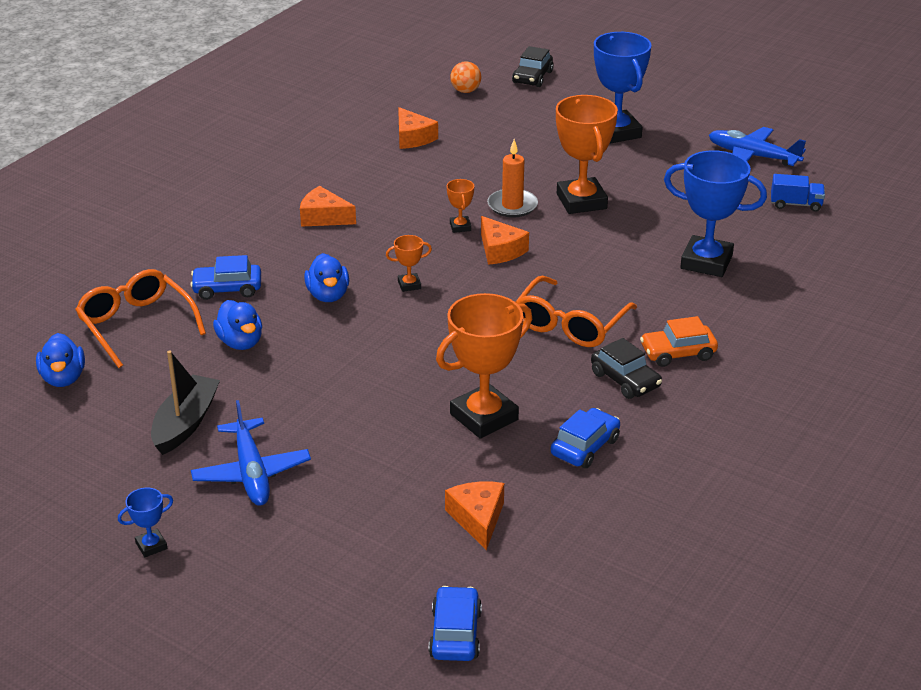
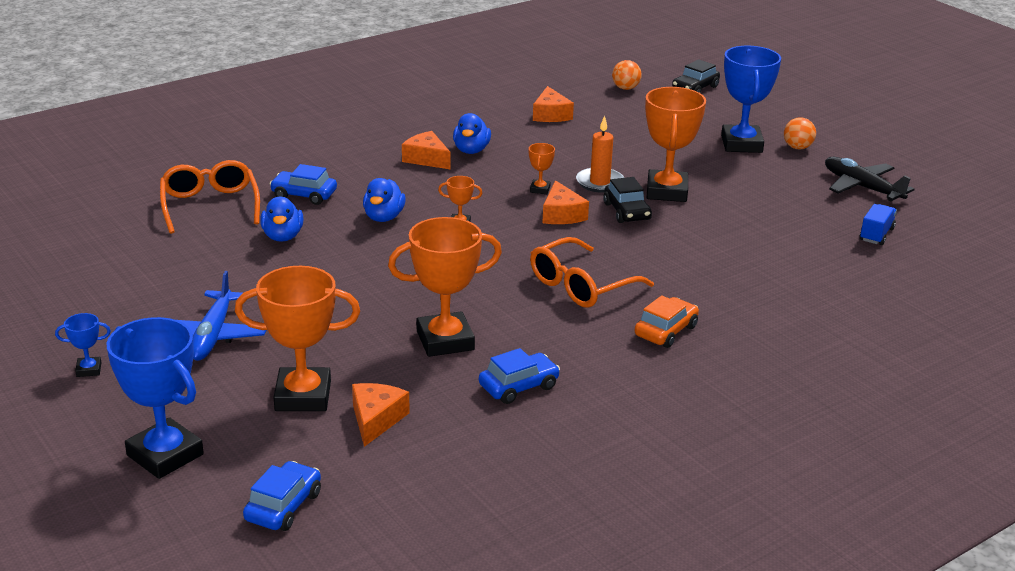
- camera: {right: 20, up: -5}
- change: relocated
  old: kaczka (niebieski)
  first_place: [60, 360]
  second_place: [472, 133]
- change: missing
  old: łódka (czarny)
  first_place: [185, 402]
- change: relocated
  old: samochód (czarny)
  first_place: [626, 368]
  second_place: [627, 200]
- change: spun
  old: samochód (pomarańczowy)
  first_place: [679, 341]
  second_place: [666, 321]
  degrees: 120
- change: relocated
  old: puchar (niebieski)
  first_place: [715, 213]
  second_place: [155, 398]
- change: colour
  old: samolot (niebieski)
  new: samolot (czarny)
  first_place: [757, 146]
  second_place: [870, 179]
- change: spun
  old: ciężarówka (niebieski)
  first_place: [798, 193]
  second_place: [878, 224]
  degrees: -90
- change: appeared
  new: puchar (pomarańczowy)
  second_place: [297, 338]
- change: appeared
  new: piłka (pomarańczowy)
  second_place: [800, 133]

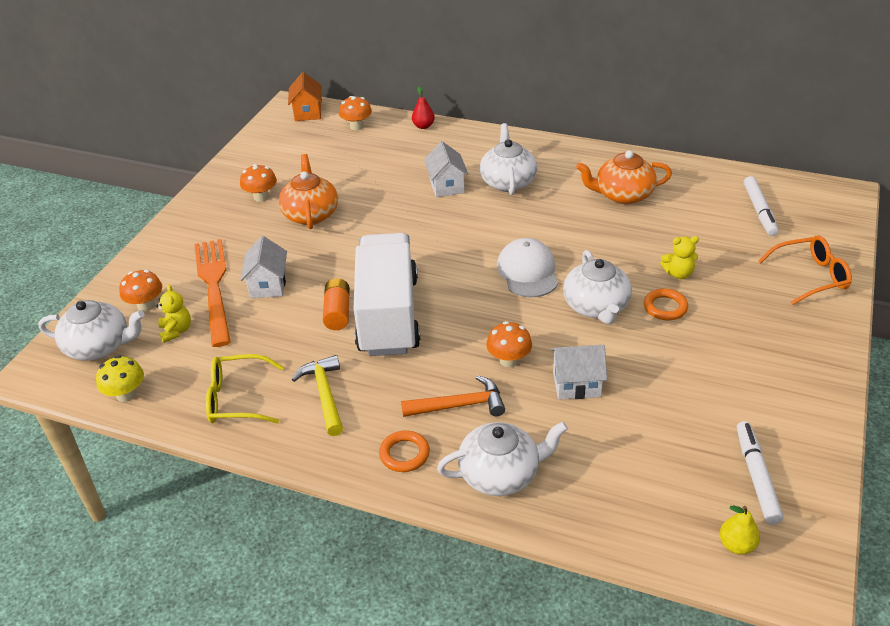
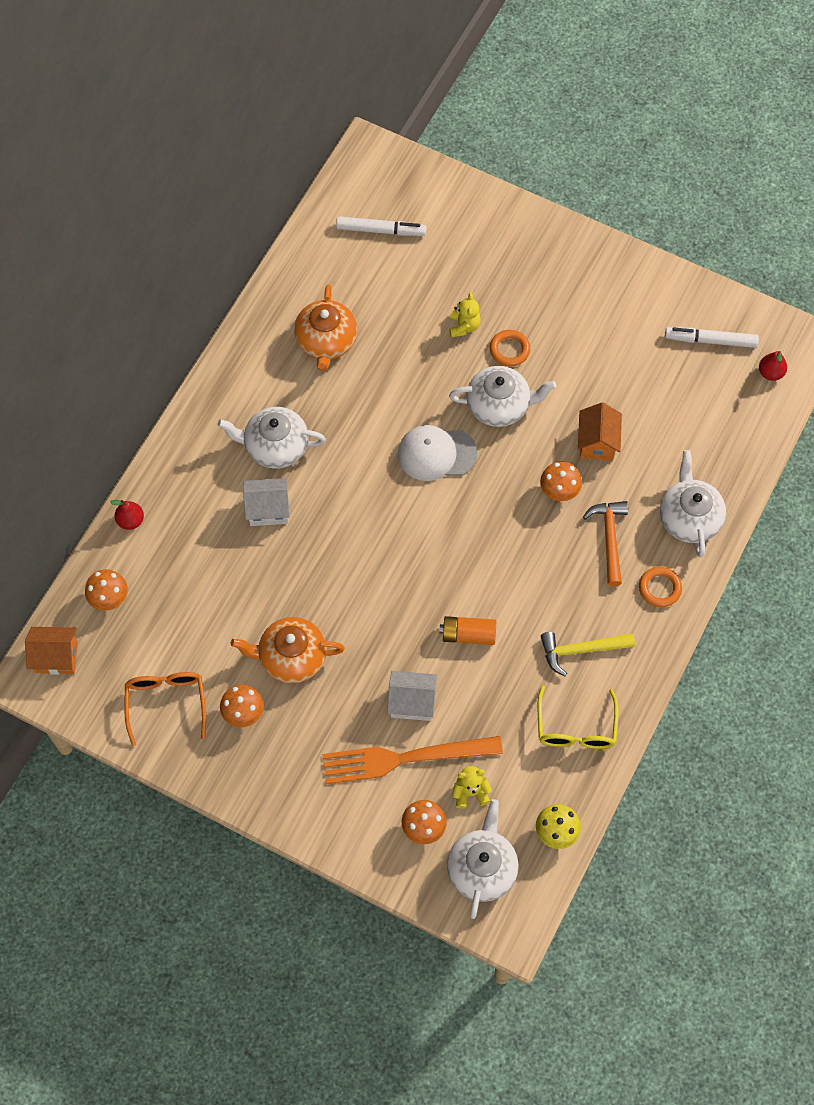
- camera: {right: -85, up: 25}
- change: missing
  old: ciężarówka (biały)
  first_place: [387, 294]
- change: colour
  old: domek (biały)
  new: domek (pomarańczowy)
  first_place: [579, 372]
  second_place: [600, 431]
- change: colour
  old: gruszka (żółty)
  new: gruszka (czerwony)
  first_place: [740, 530]
  second_place: [773, 366]
- change: relocated
  old: okulary (pomarańczowy)
  first_place: [805, 270]
  second_place: [165, 709]

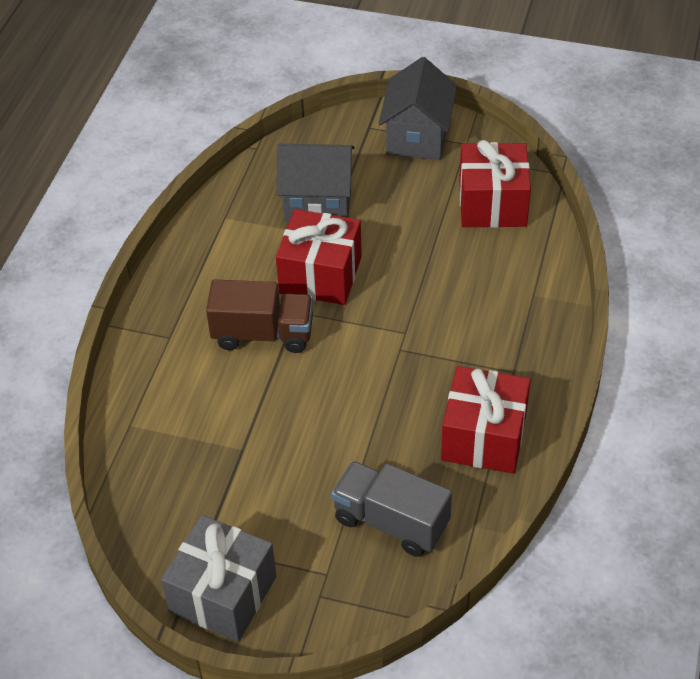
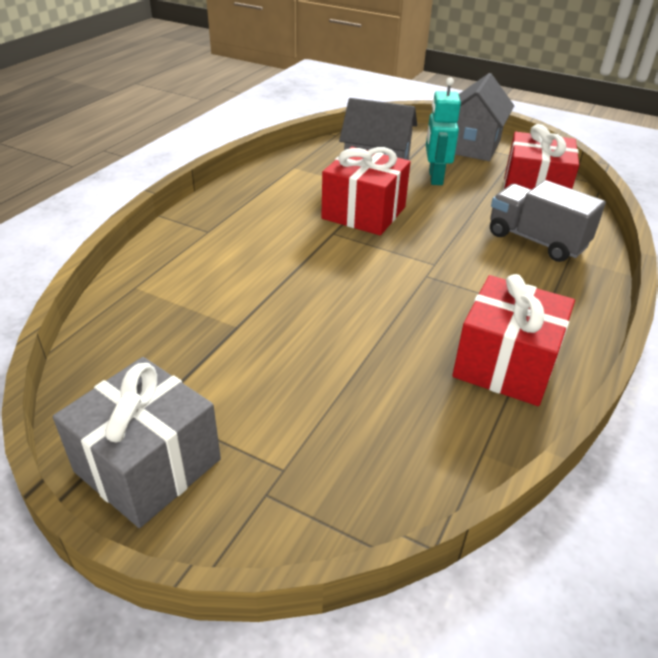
- camera: {right: 10, up: -10}
- change: missing
  old: ciężarówka (brązowy)
  first_place: [259, 316]
- change: relocated
  old: ciężarówka (szary)
  first_place: [391, 509]
  second_place: [548, 221]
- change: appeared
  new: robot (turkusowy)
  second_place: [443, 131]

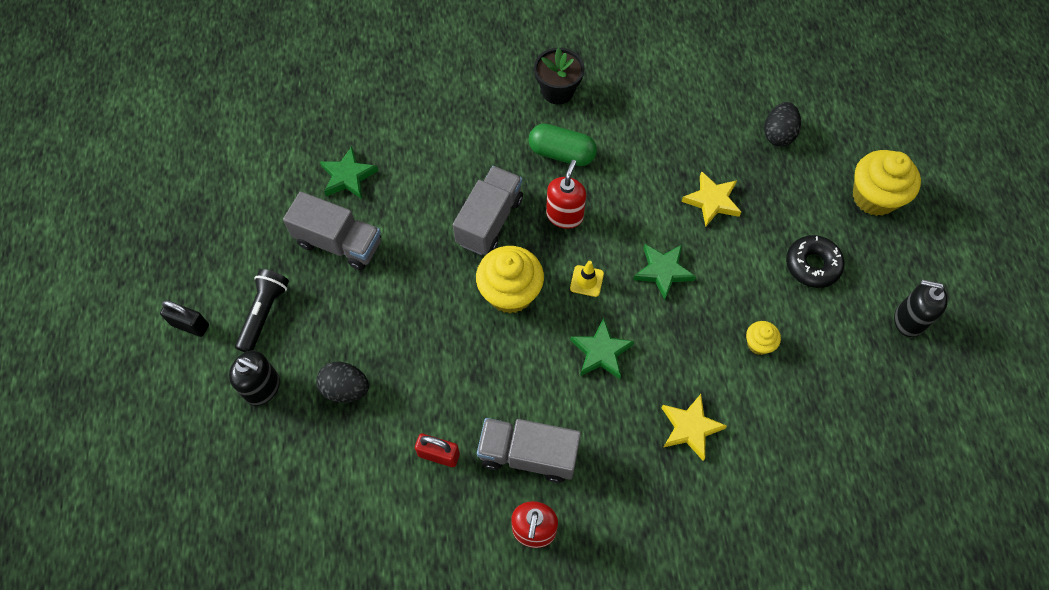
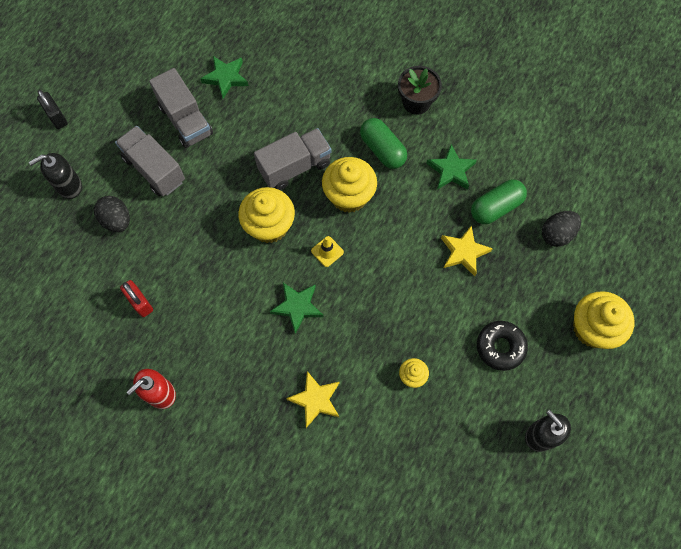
- camera: {right: 35, up: 5}
- change: spun
  old: dozownik mydła (czarny)
  first_place: [254, 378]
  second_place: [55, 176]
  degrees: 90
- change: missing
  old: latarka (czarny)
  first_place: [262, 310]
- change: relocated
  old: ciężarówka (szary)
  first_place: [529, 450]
  second_place: [150, 161]
- change: exchanged
  old: dozownik mydła (czerwony)
  new: muffinka (żółty)
  first_place: [566, 194]
  second_place: [349, 185]
- change: relocated
  old: gwiazda (zielony)
  first_place: [664, 272]
  second_place: [451, 166]
- change: appeared
  new: kapsułka (zielony)
  second_place: [499, 201]

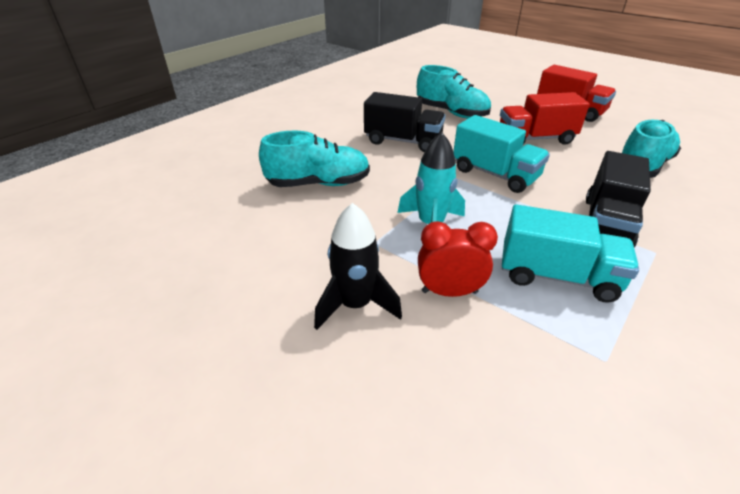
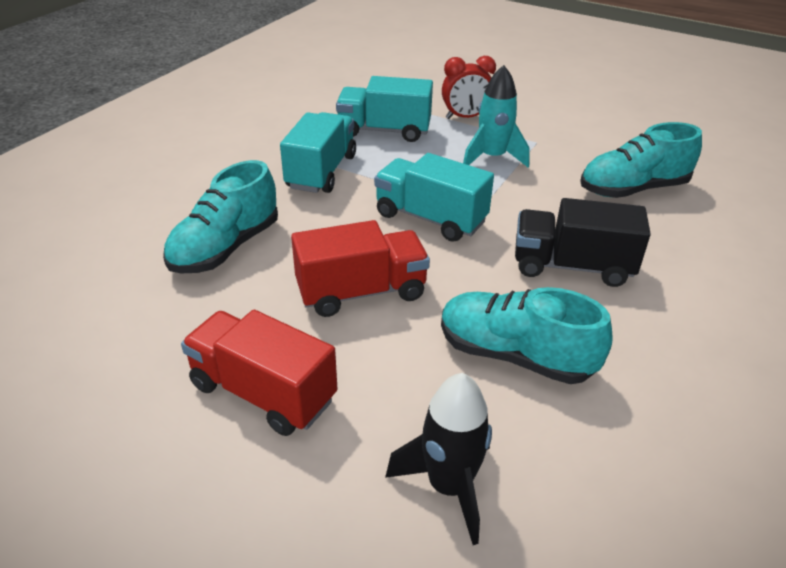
- camera: {right: 170, up: 0}
- change: relocated
  old: rakieta (czarny)
  first_place: [358, 266]
  second_place: [438, 459]
- change: colour
  old: ciężarówka (czarny)
  new: ciężarówka (turkusowy)
  first_place: [618, 199]
  second_place: [318, 152]

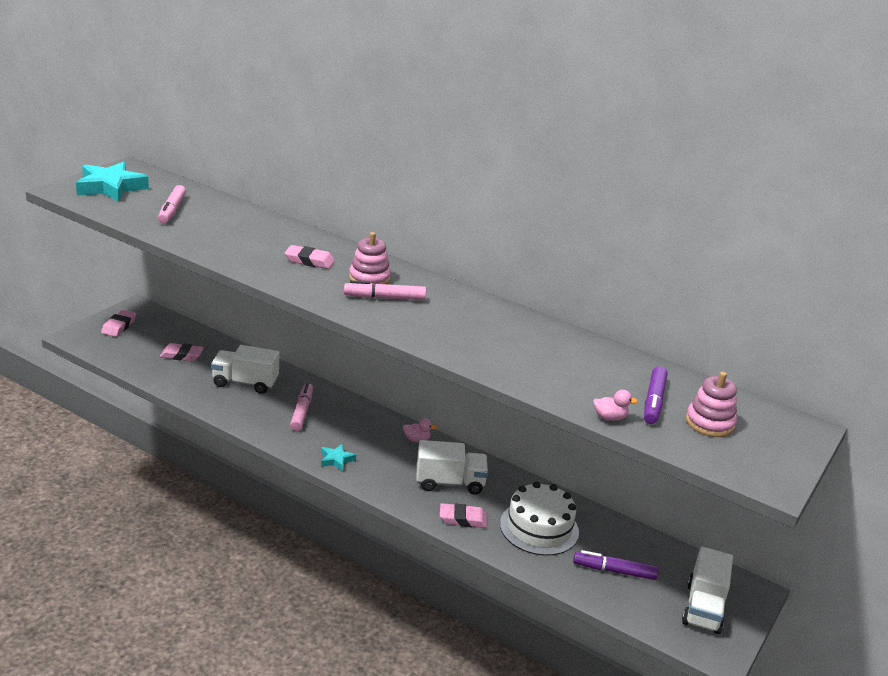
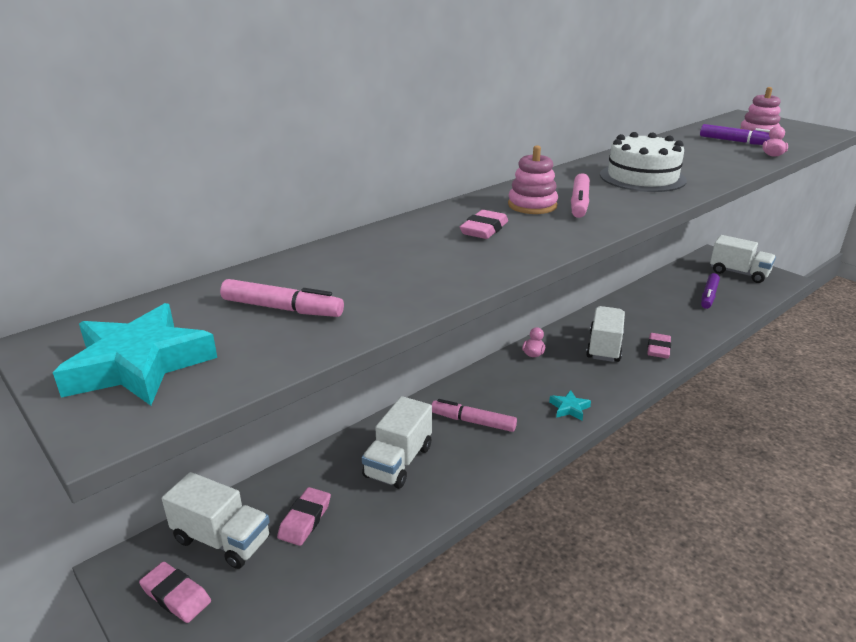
- camera: {right: -70, up: 0}
- change: relocated
  old: tort (biały)
  first_place: [539, 518]
  second_place: [643, 162]
- change: appeared
  new: ciężarówka (biały)
  second_place: [216, 520]

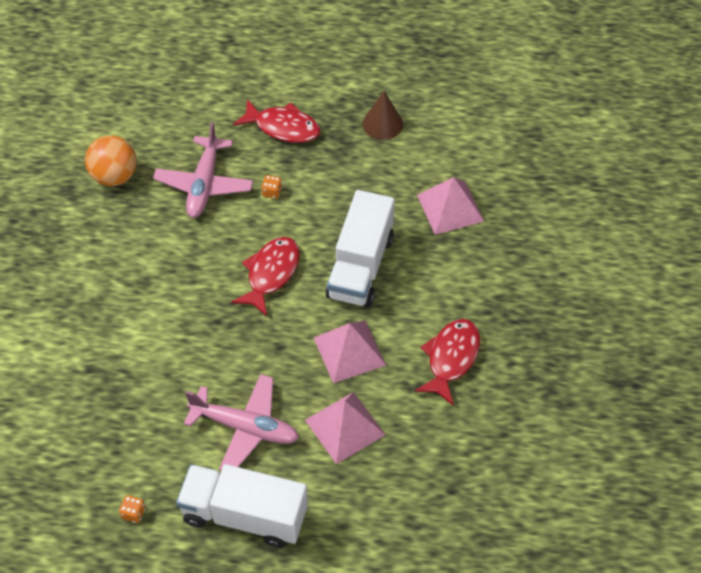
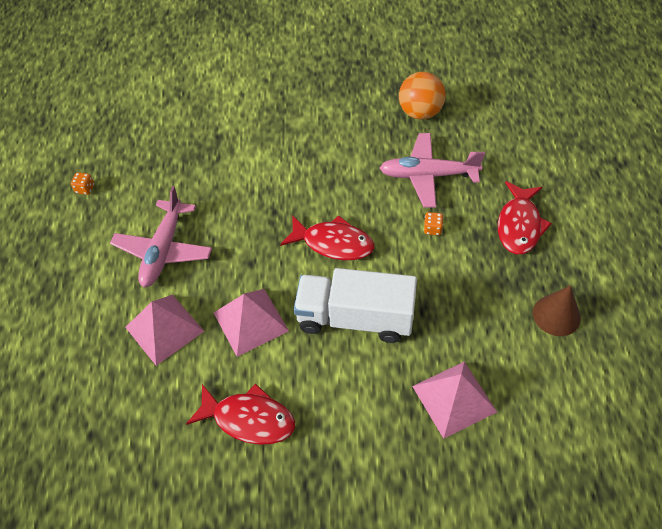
- camera: {right: 85, up: 0}
- change: missing
  old: ciężarówka (biały)
  first_place: [242, 506]

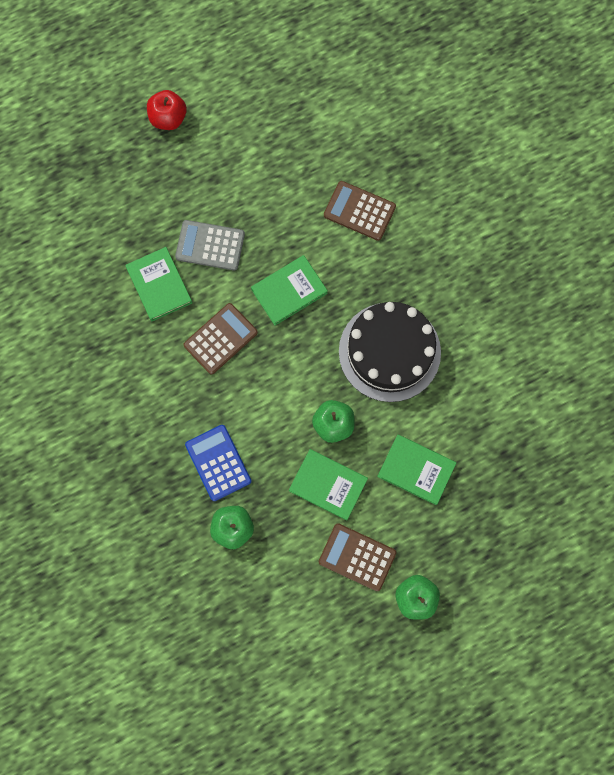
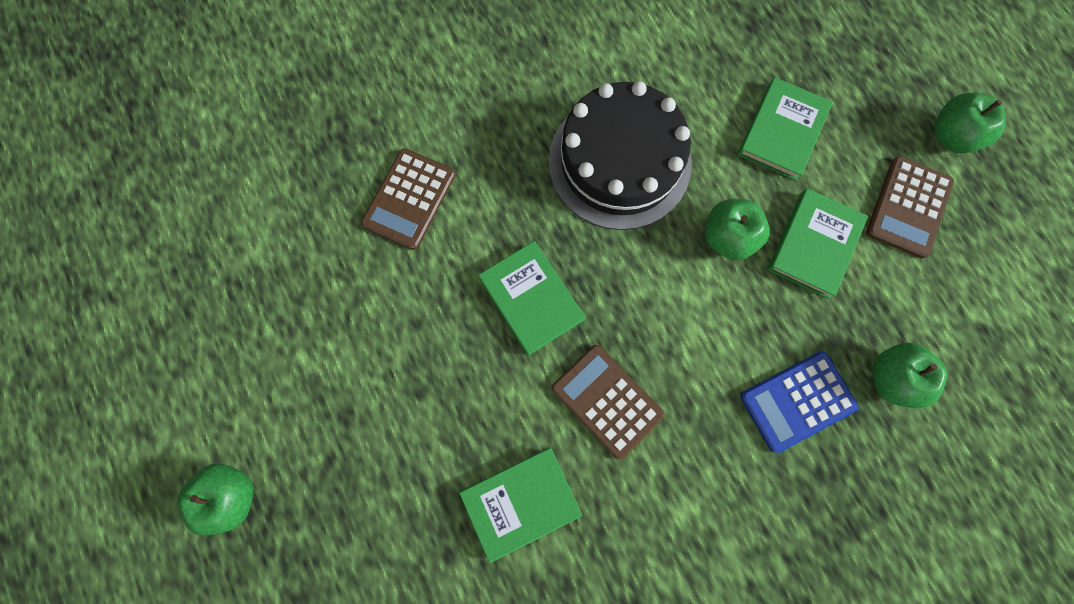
- camera: {right: -90, up: 0}
- change: colour
  old: jabłko (czerwony)
  new: jabłko (zielony)
  first_place: [167, 110]
  second_place: [215, 500]
- change: missing
  old: kalkulator (szary)
  first_place: [210, 245]

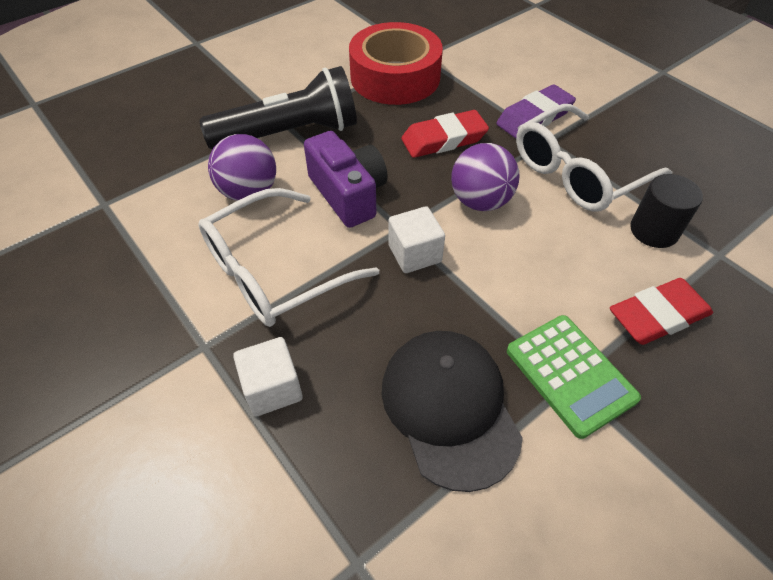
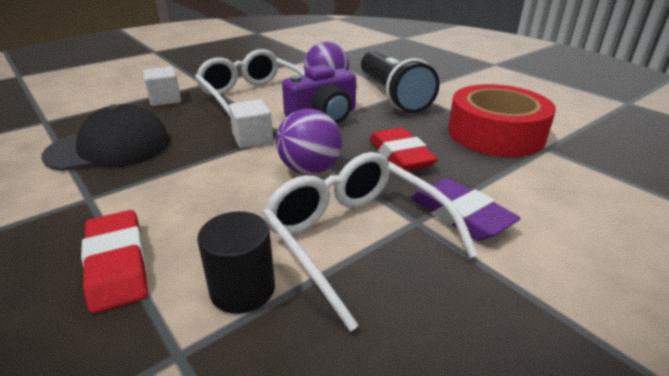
- camera: {right: 90, up: -20}
- change: missing
  old: kalkulator (zielony)
  first_place: [574, 377]

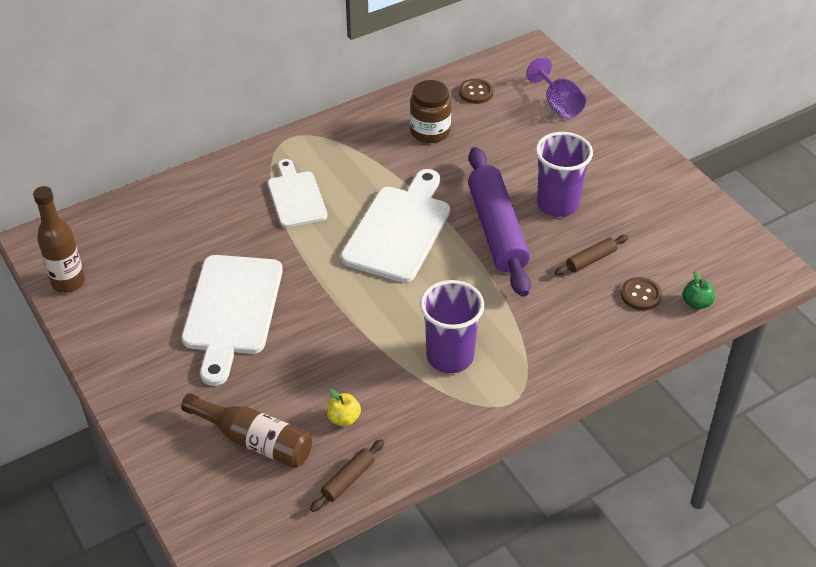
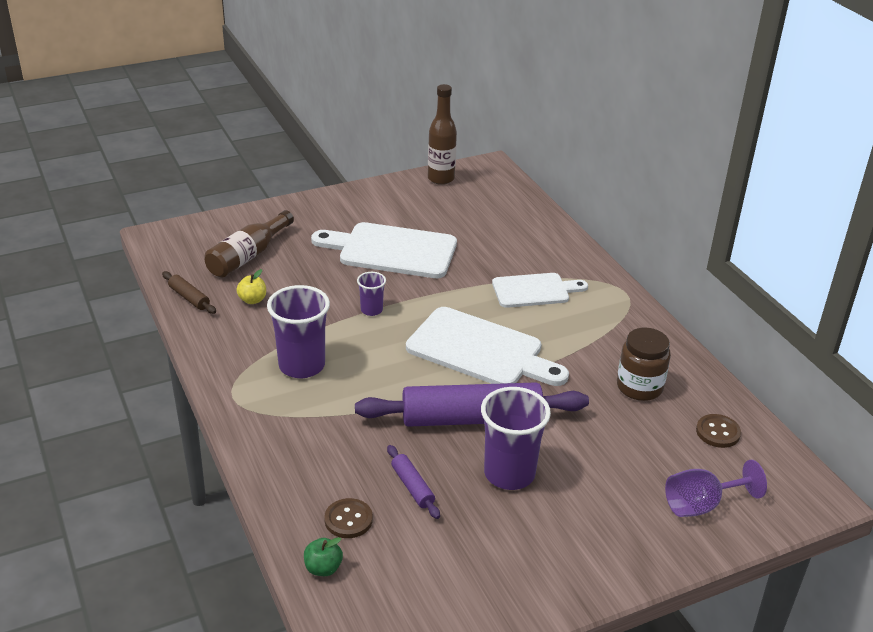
- camera: {right: 95, up: -10}
- change: colour
  old: wałek do ciasta (brązowy)
  new: wałek do ciasta (fioletowy)
  first_place: [591, 255]
  second_place: [413, 482]
- change: appeared
  new: szklanka (fioletowy)
  second_place: [371, 294]

